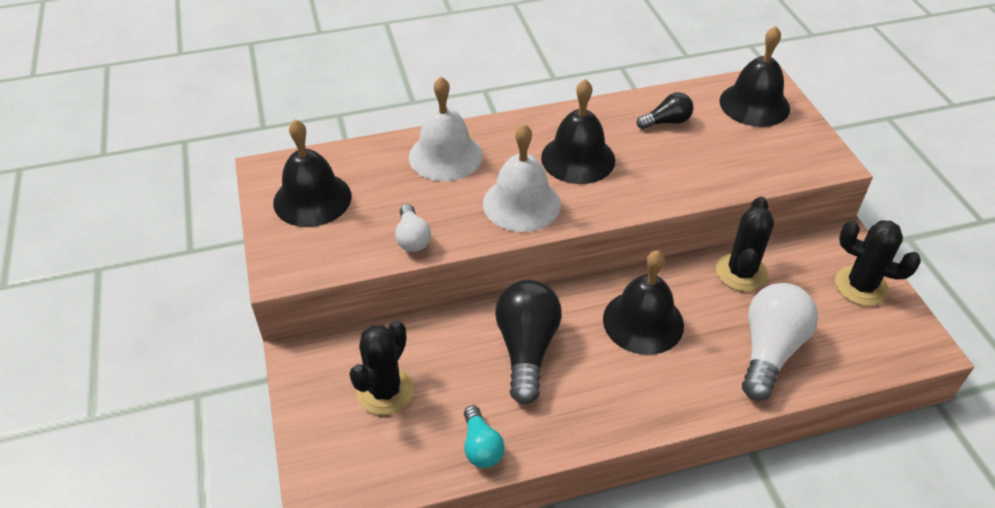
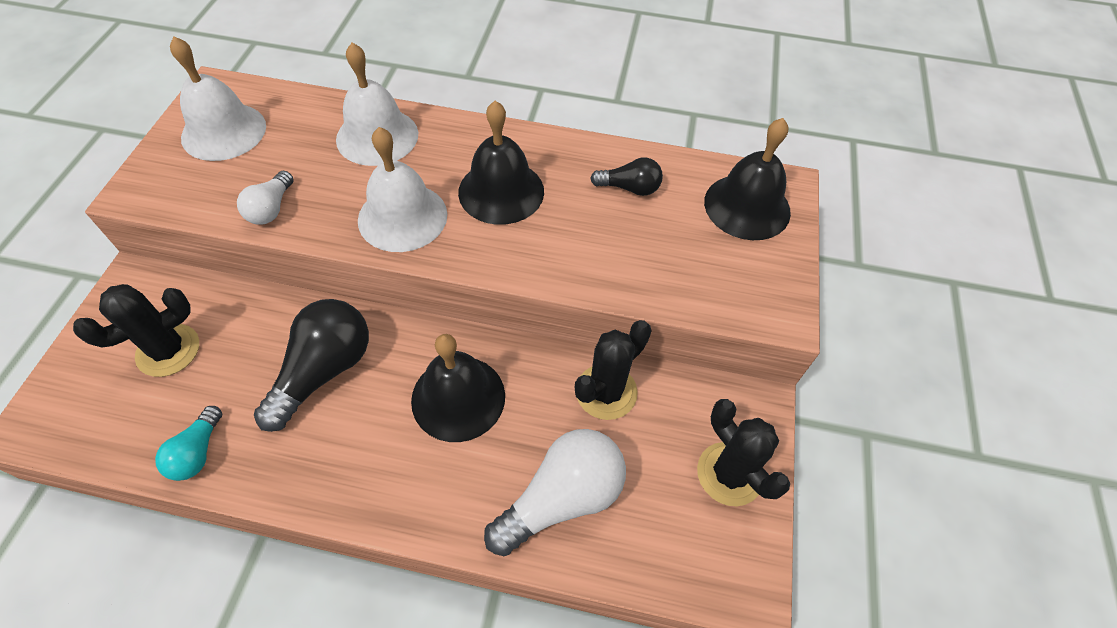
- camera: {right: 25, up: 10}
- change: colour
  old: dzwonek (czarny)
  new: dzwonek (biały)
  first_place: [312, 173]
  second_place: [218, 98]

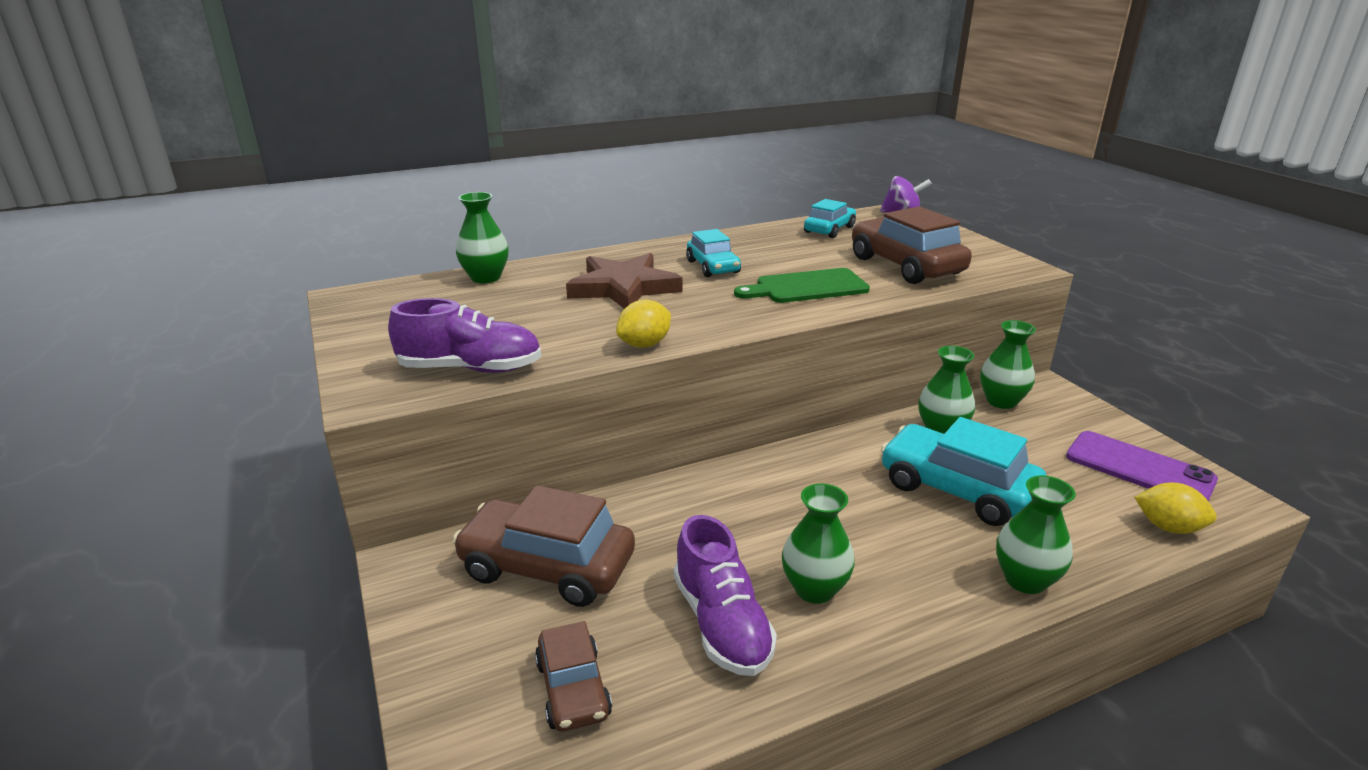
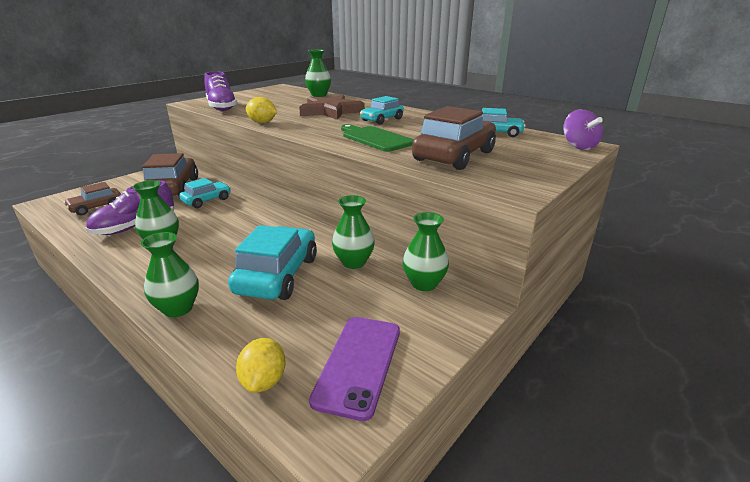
- camera: {right: 65, up: 0}
- change: appeared
  new: samochód (turkusowy)
  second_place: [205, 193]

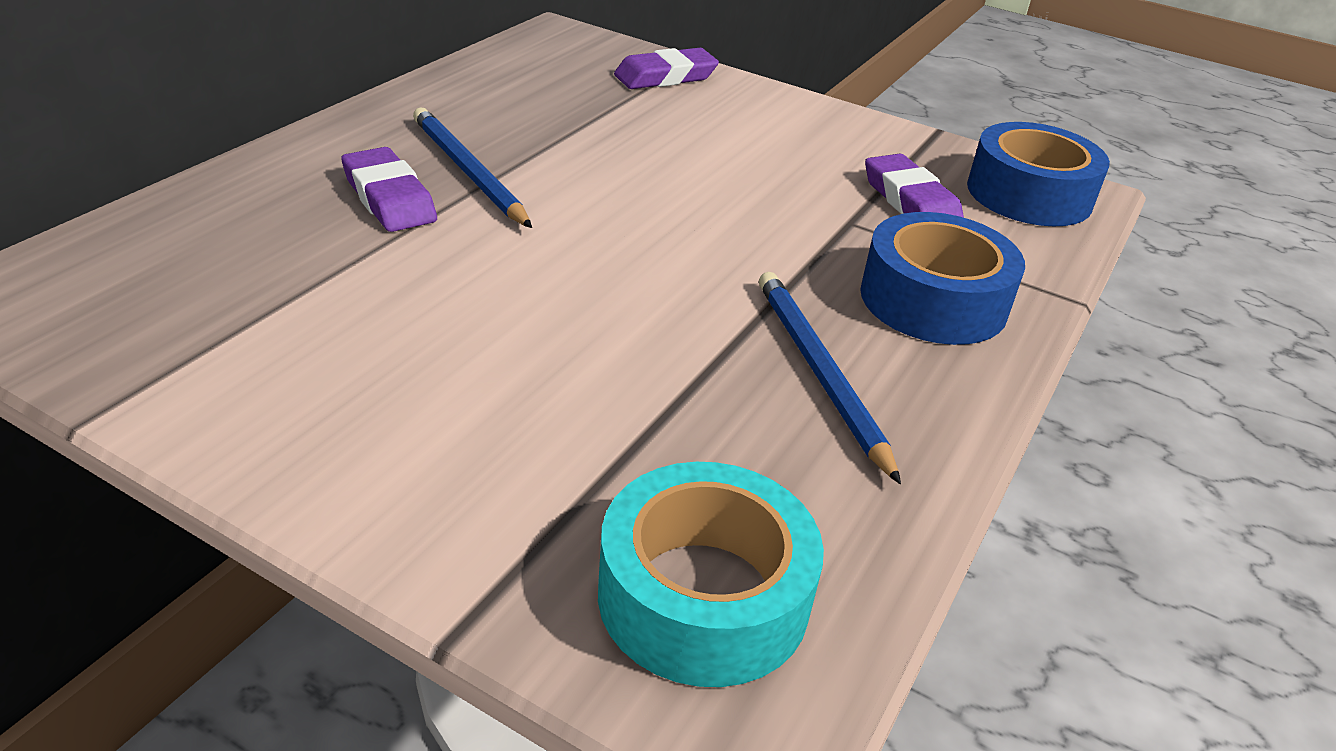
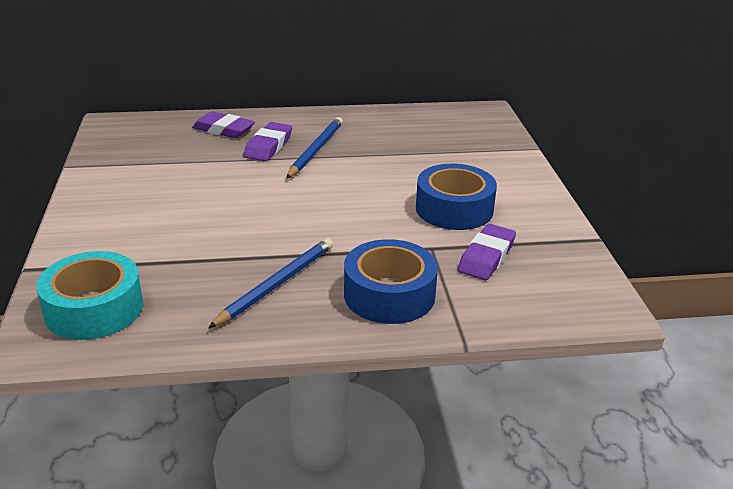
- camera: {right: 55, up: -5}
- change: relocated
  old: gumka do mazania (fioletowy)
  first_place: [666, 68]
  second_place: [223, 125]
- change: relocated
  old: taśma klejąca (niebieski)
  first_place: [1038, 174]
  second_place: [456, 197]

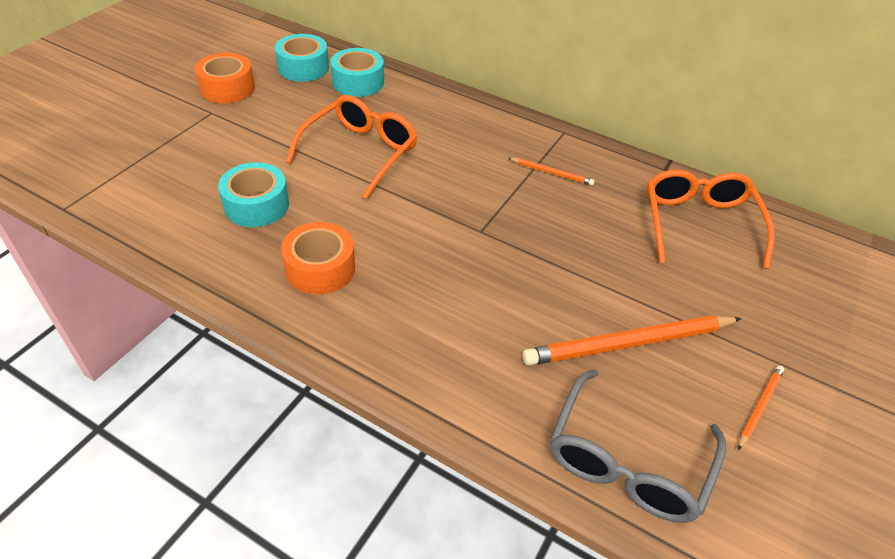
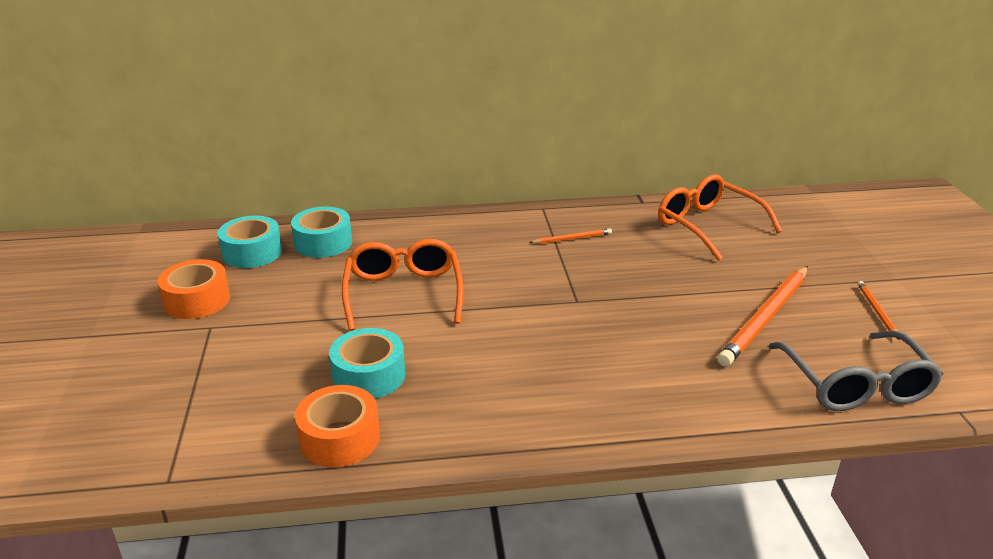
- camera: {right: -35, up: -15}
- change: relocated
  old: taśma klejąca (pomarańczowy)
  first_place: [318, 258]
  second_place: [337, 426]

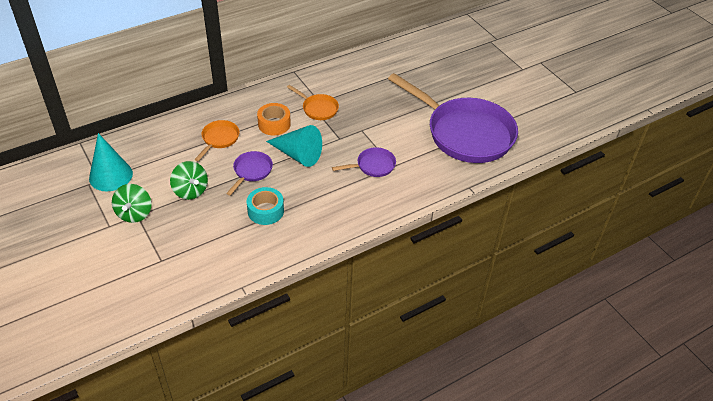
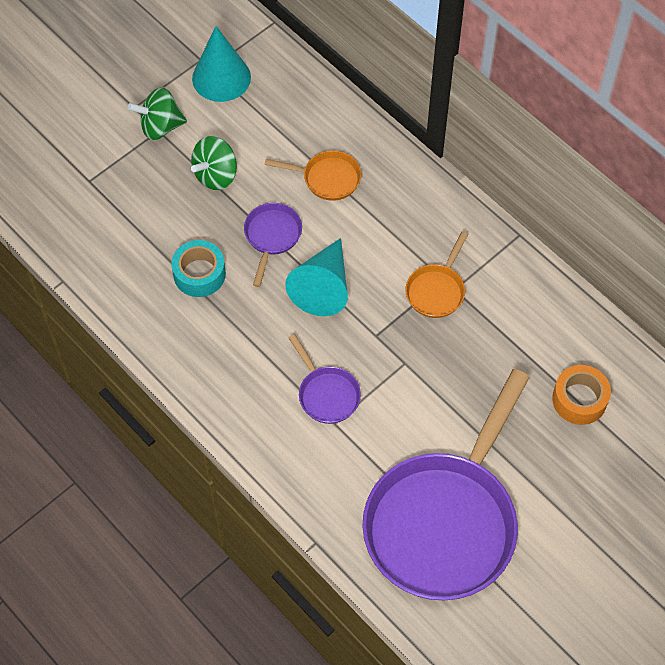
- camera: {right: 80, up: 15}
- change: spun
  old: patelnia (fioletowy)
  first_place: [249, 173]
  second_place: [273, 245]
  degrees: -90
- change: relocated
  old: taśma klejąca (pomarańczowy)
  first_place: [274, 119]
  second_place: [581, 395]

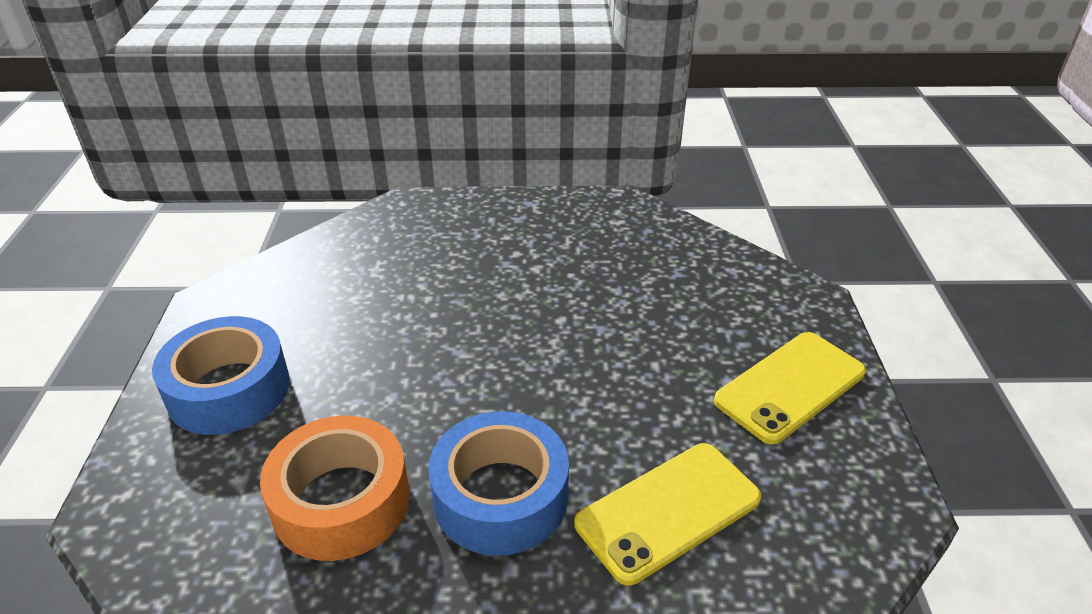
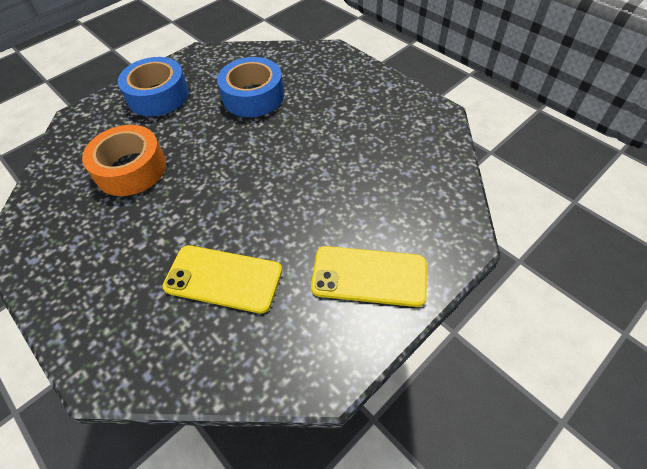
- camera: {right: 50, up: 15}
- change: relocated
  old: taśma klejąca (niebieski)
  first_place: [498, 483]
  second_place: [250, 87]

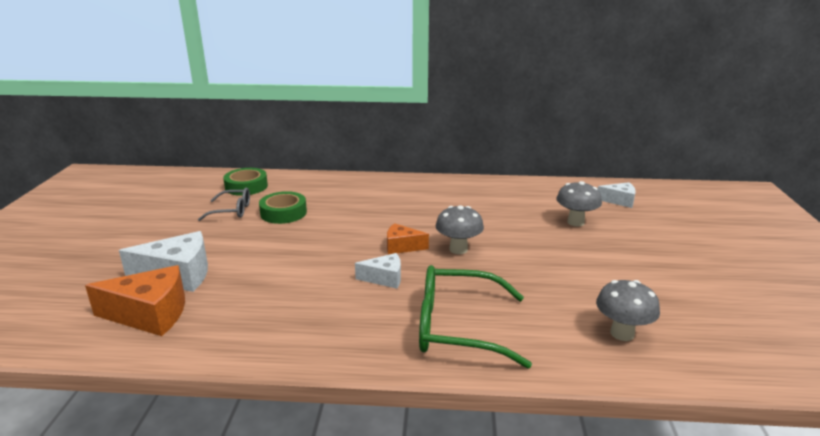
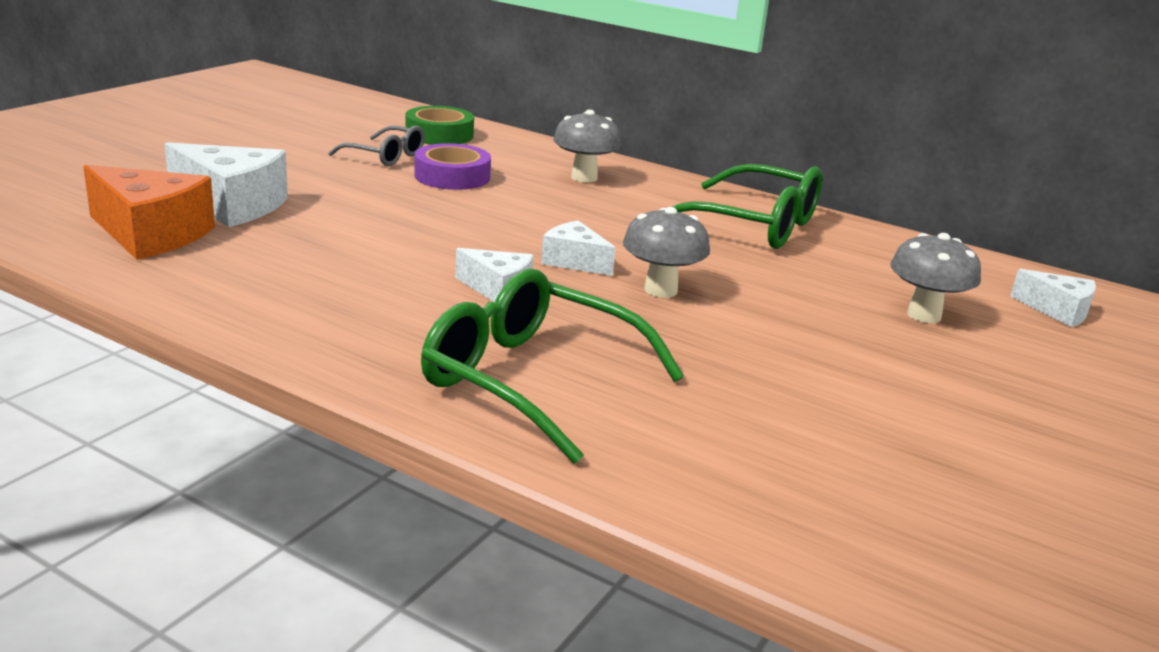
- camera: {right: 25, up: 0}
- change: colour
  old: taśma klejąca (zielony)
  new: taśma klejąca (fioletowy)
  first_place: [283, 207]
  second_place: [452, 166]
- change: colour
  old: ser (pomarańczowy)
  new: ser (biały)
  first_place: [408, 238]
  second_place: [578, 248]
- change: relocated
  old: grzyb (szary)
  first_place: [628, 310]
  second_place: [587, 146]
- change: appeared
  new: okulary (zielony)
  second_place: [747, 206]

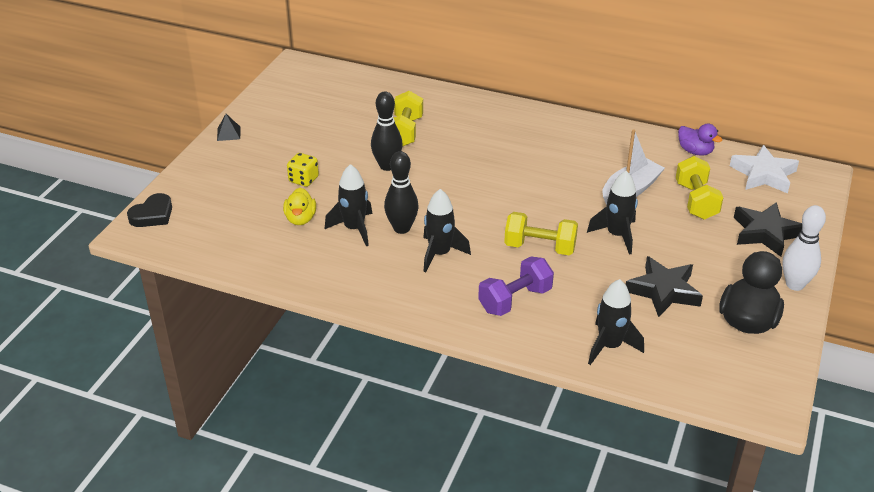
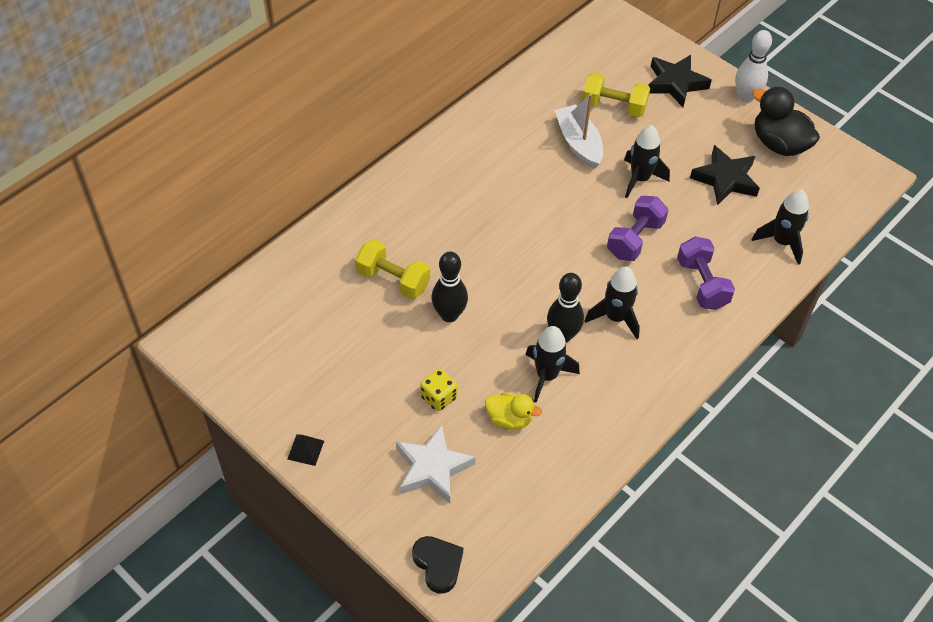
- camera: {right: -70, up: 15}
- change: colour
  old: hantel (żółty)
  new: hantel (fioletowy)
  first_place: [541, 233]
  second_place: [637, 228]
- change: missing
  old: kaczka (fioletowy)
  first_place: [700, 140]
- change: relocated
  old: gwiazda (biały)
  first_place: [764, 169]
  second_place: [436, 464]

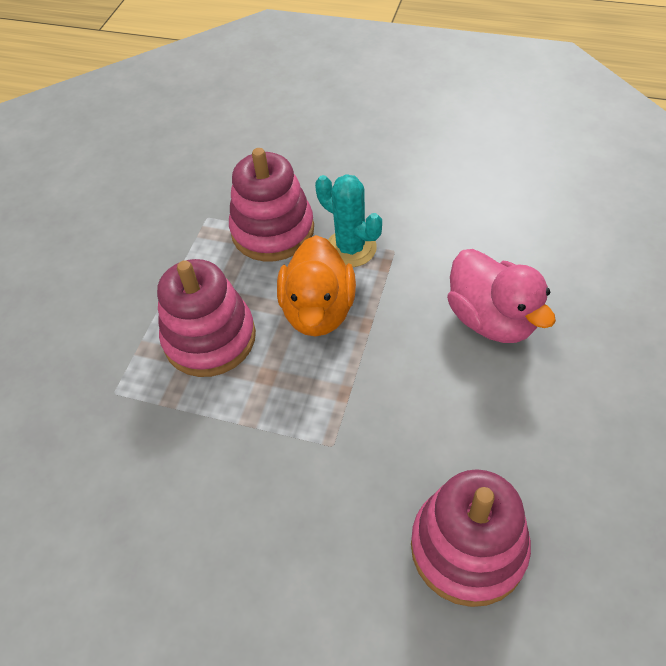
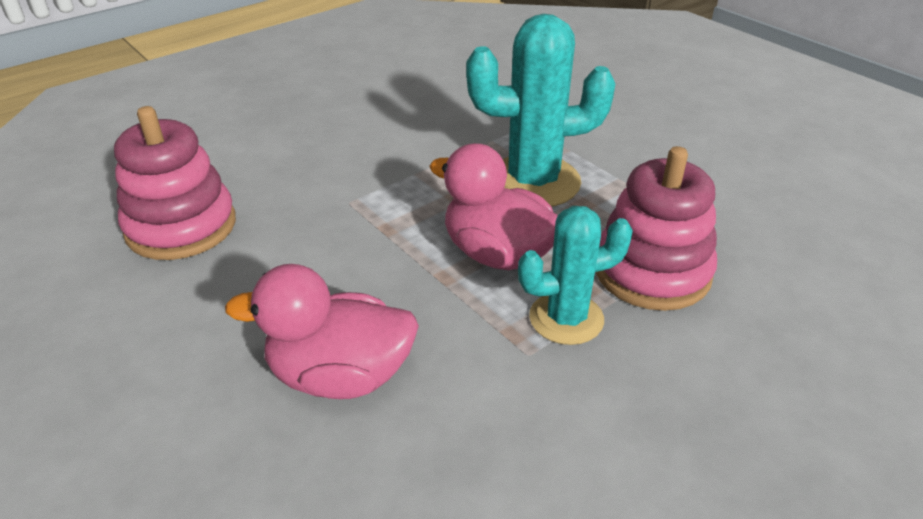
- camera: {right: 120, up: -15}
- change: exchanged
  old: zabawka nakładanka (różowy)
  new: kaktus (turkusowy)
  first_place: [206, 318]
  second_place: [540, 110]
- change: colour
  old: kaczka (pomarańczowy)
  new: kaczka (różowy)
  first_place: [316, 286]
  second_place: [493, 206]

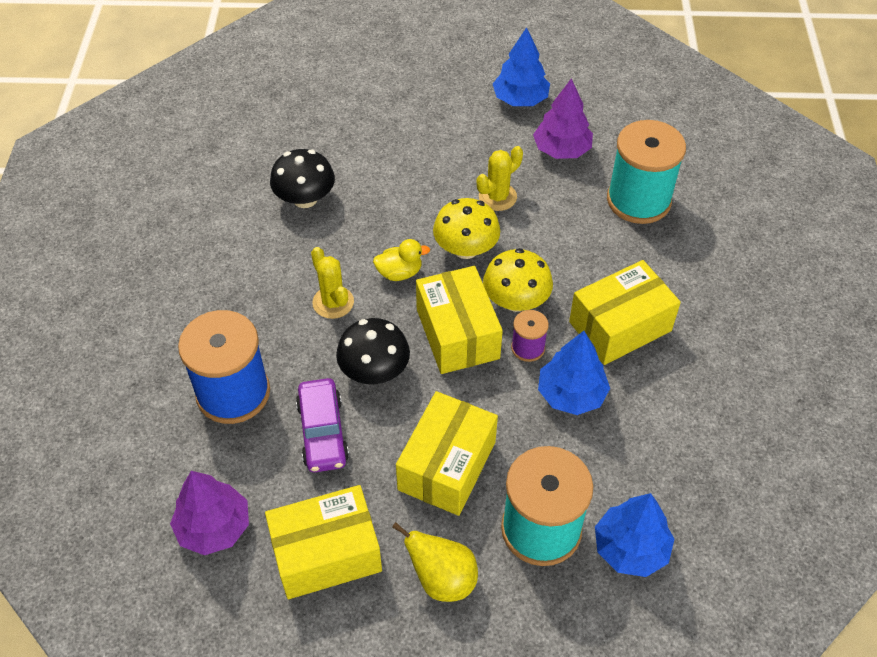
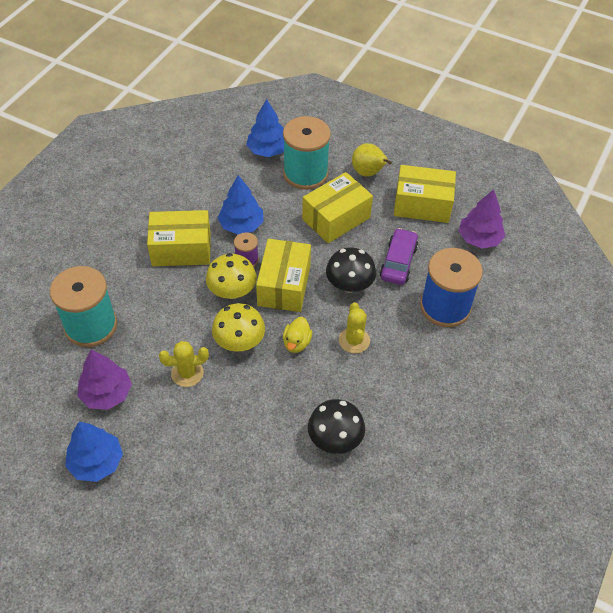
- camera: {right: -155, up: 0}
- change: spun
  old: kaczka (żółty)
  first_place: [401, 260]
  second_place: [297, 335]
  degrees: -90

